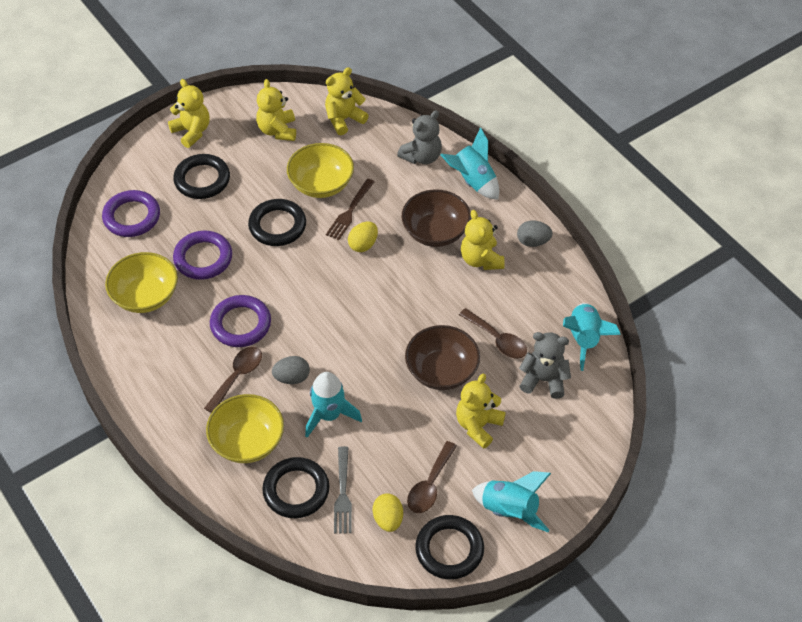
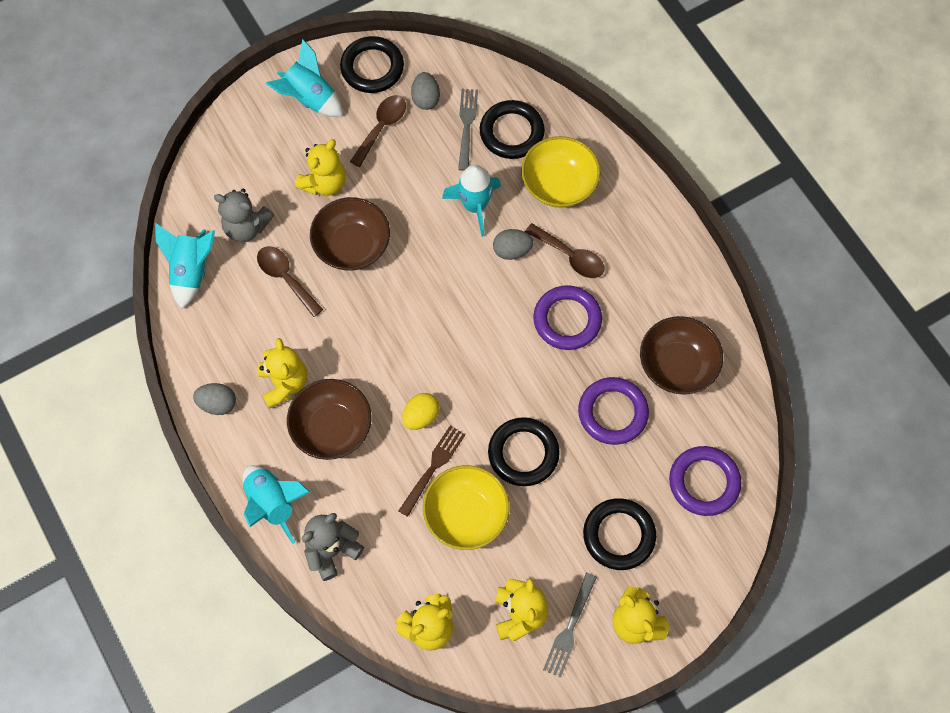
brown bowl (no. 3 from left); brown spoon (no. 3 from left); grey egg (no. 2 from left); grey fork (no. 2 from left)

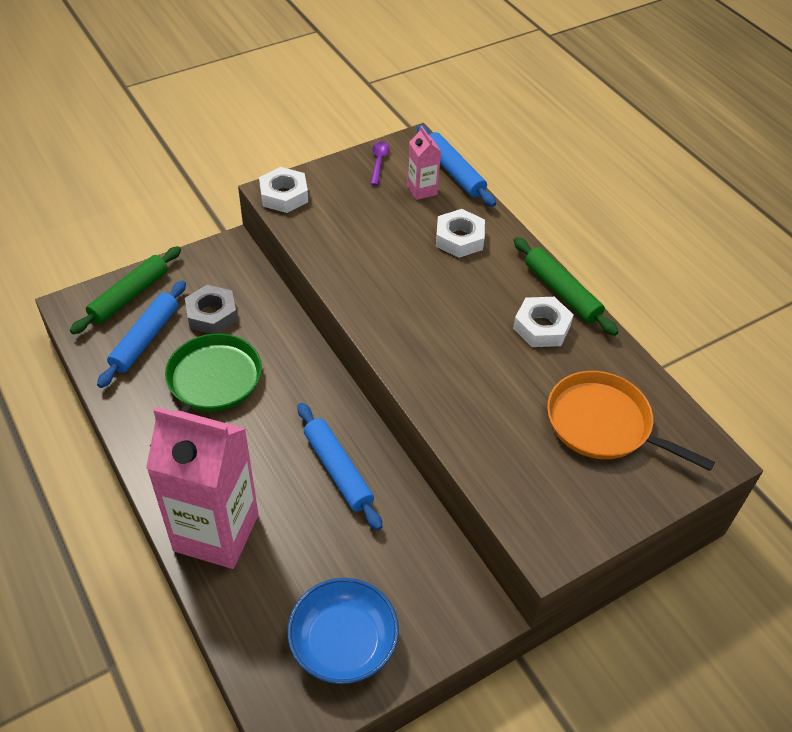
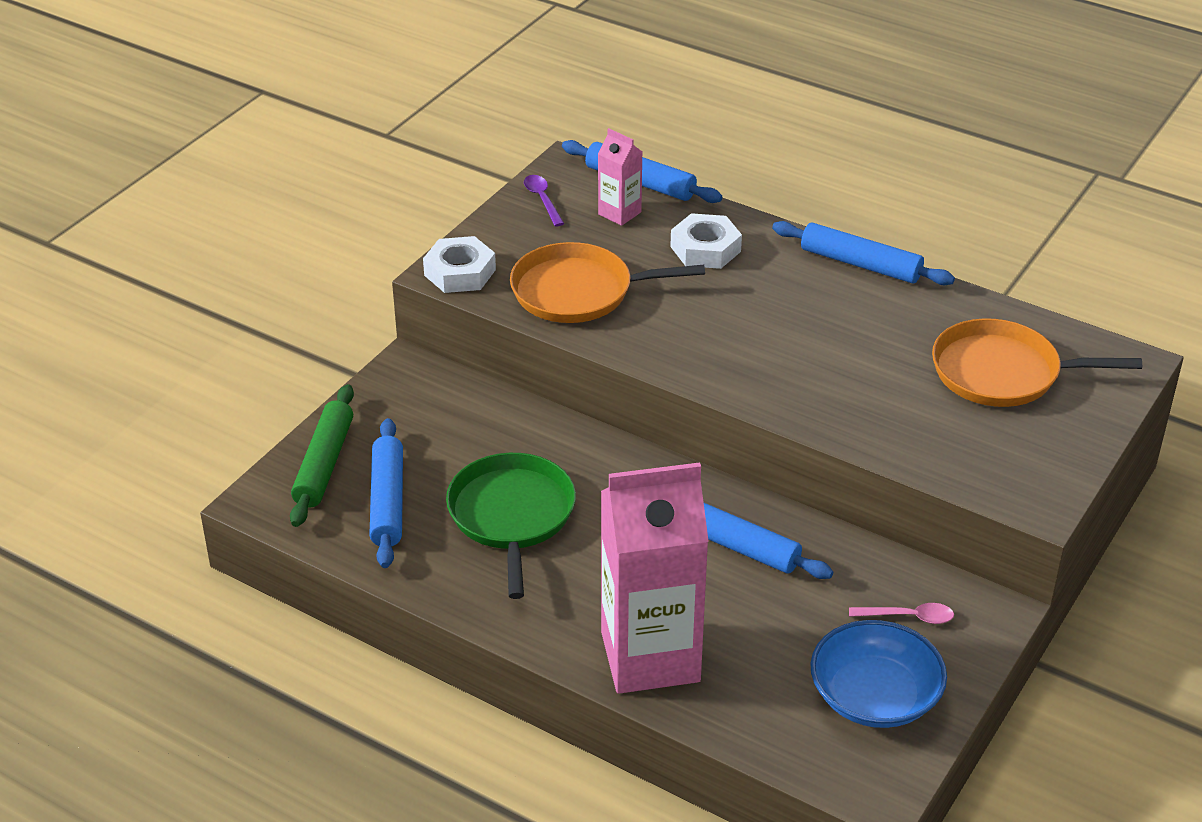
grey nut; blue rolling pin (no. 4 from left); white nut (no. 3 from left in the first image); orange pan (no. 1 from left); pink spoon

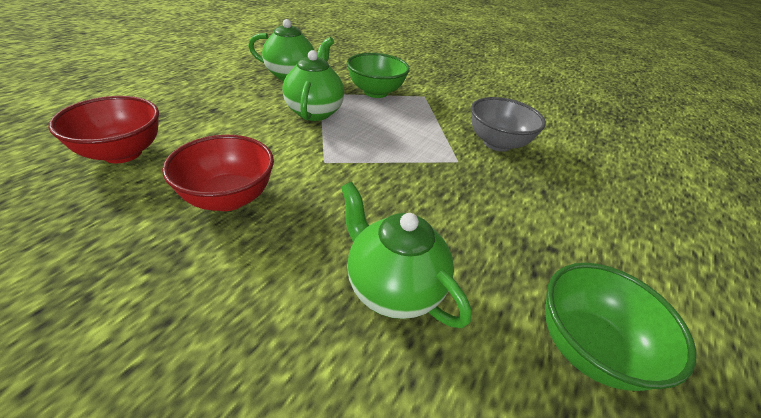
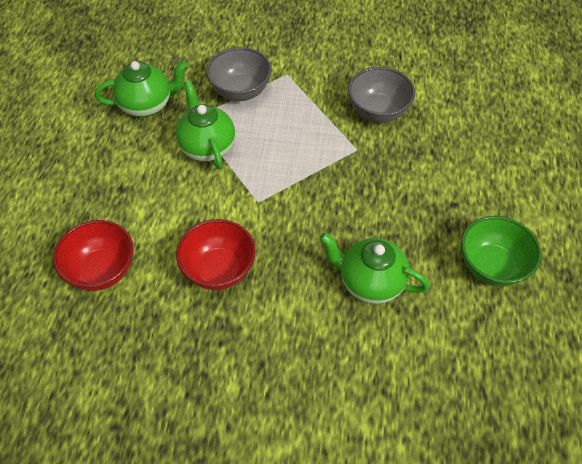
grey bowl (no. 1 from left)

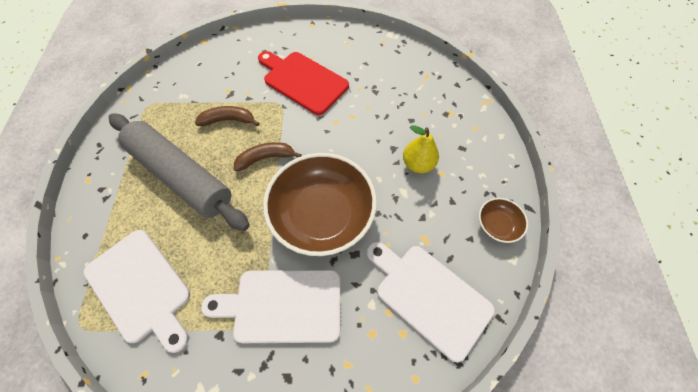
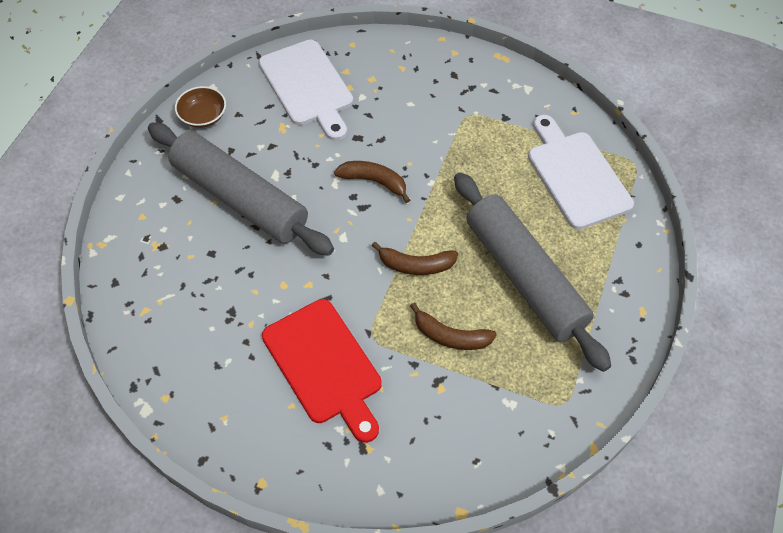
white cutting board (no. 2 from left in the first image); brown banana (no. 1 from left); grey rolling pin (no. 1 from left)

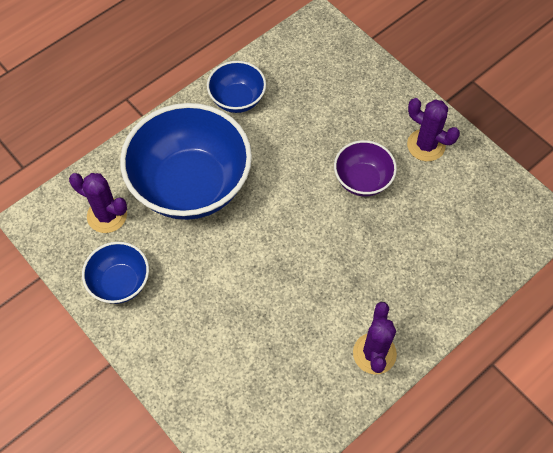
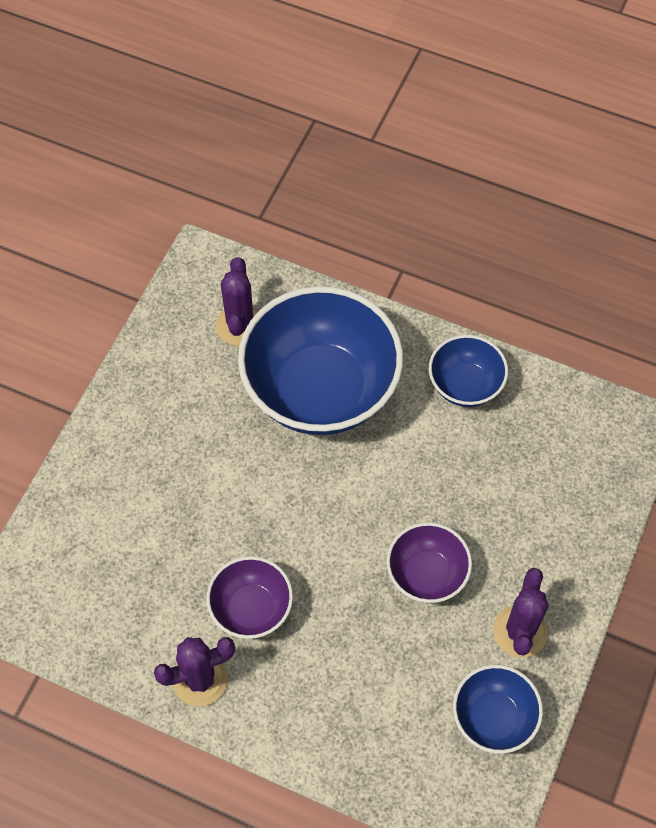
blue bowl (no. 3 from left); purple bowl (no. 1 from left)

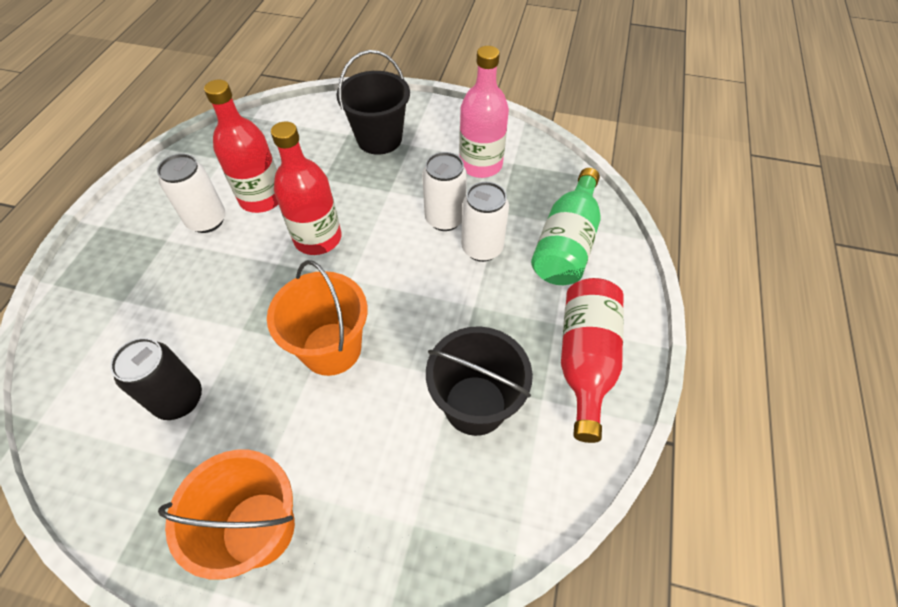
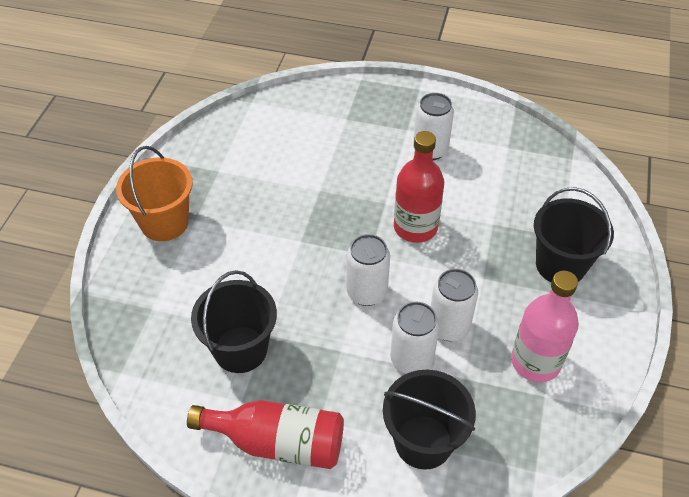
black can; red bottle (no. 1 from left in the first image); orange bucket (no. 2 from left in the first image); black bucket (no. 2 from left); white can (no. 1 from left)

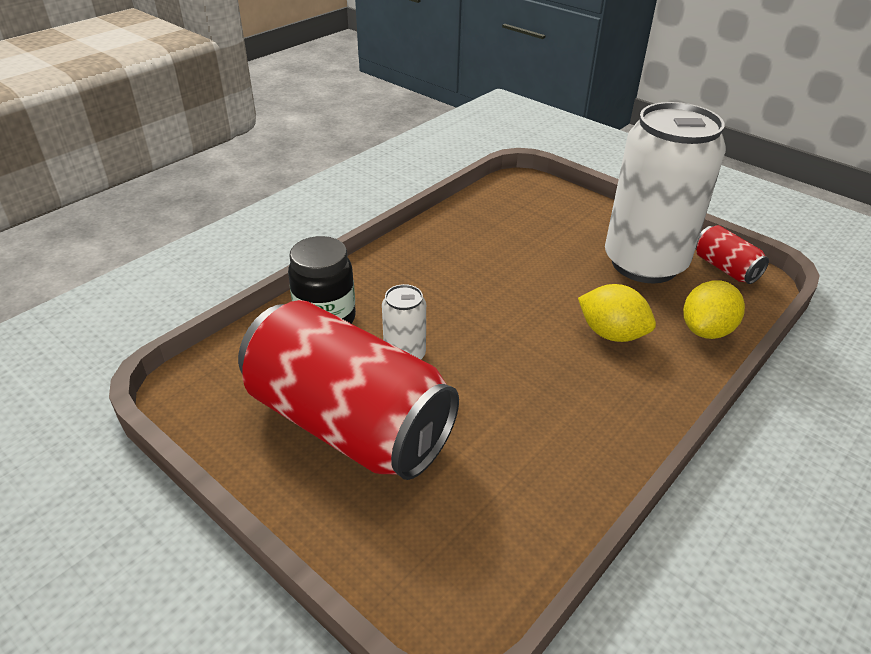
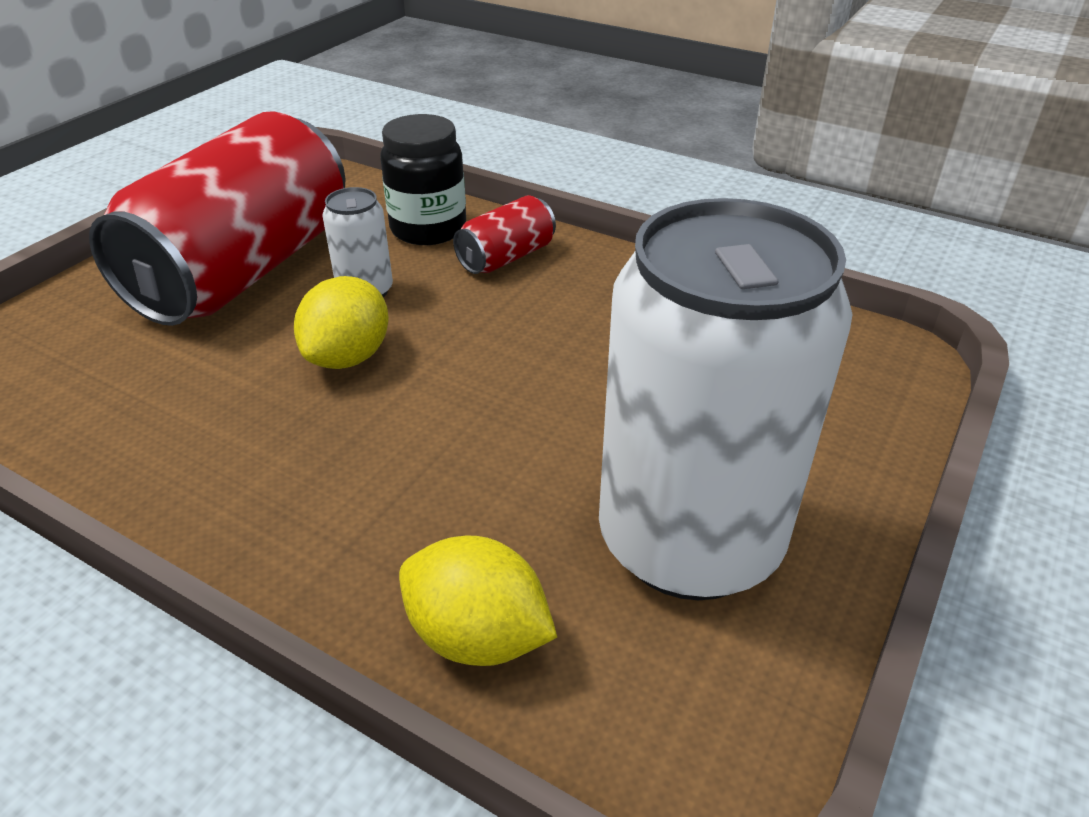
yellow lemon (no. 1 from left); red can (no. 2 from left)

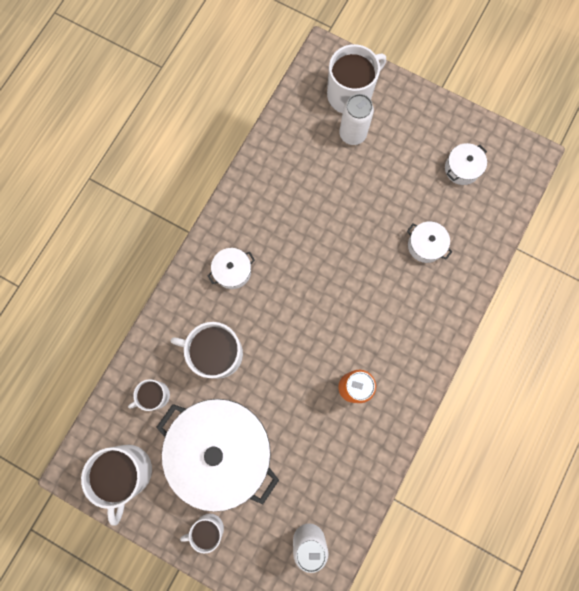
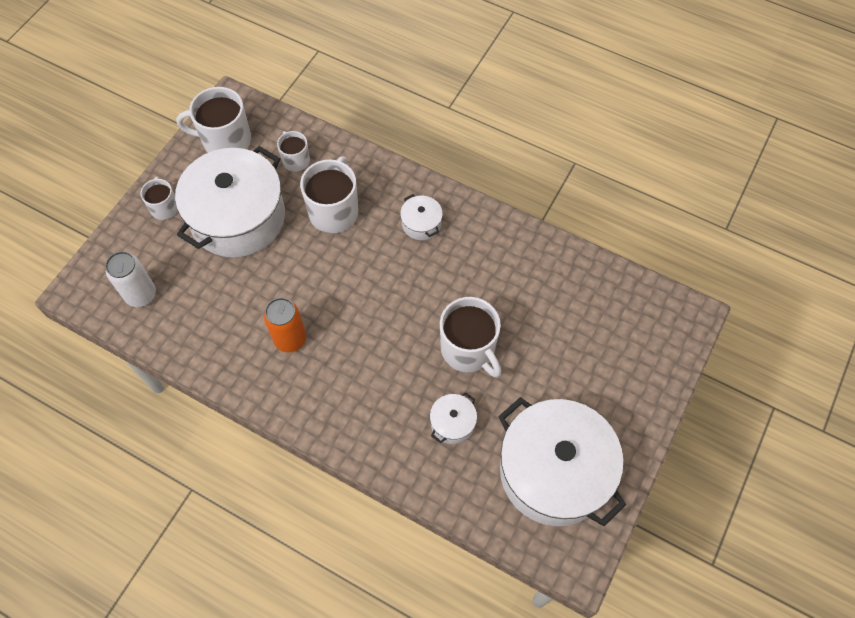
white mug (no. 5 from left); white can (no. 2 from left in the first image); white pot (no. 4 from left)

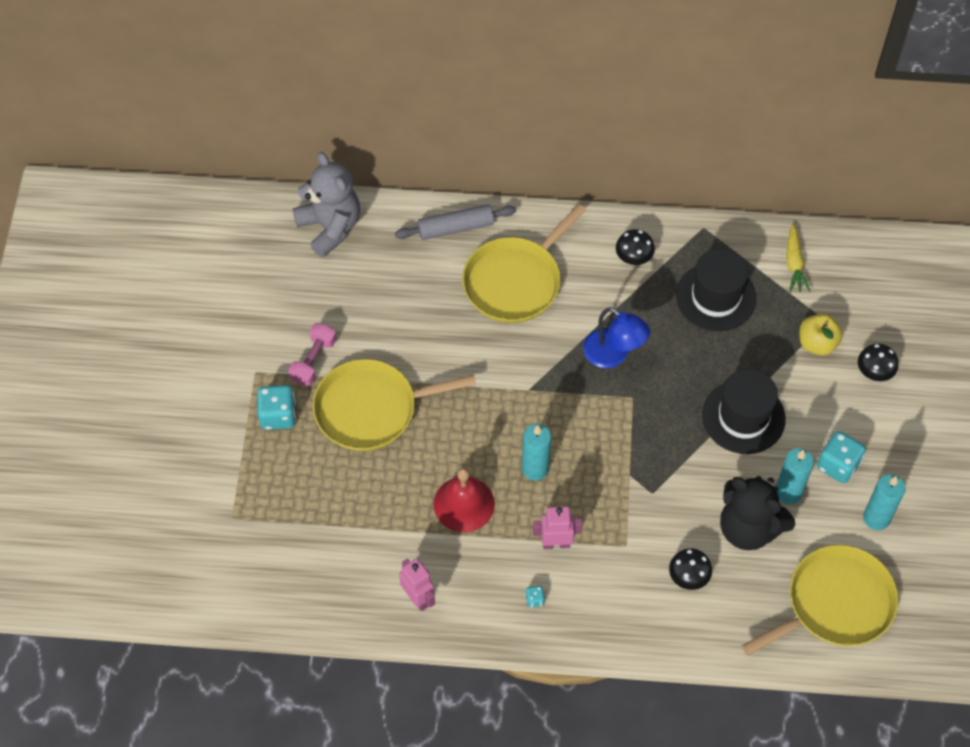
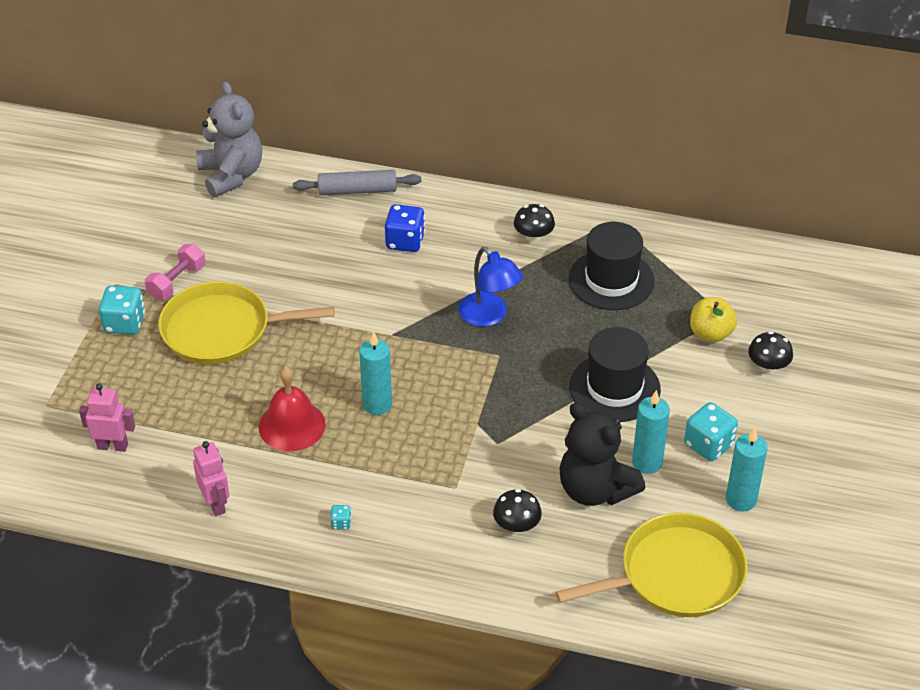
blue dice; pink robot (no. 1 from left); yellow carrot

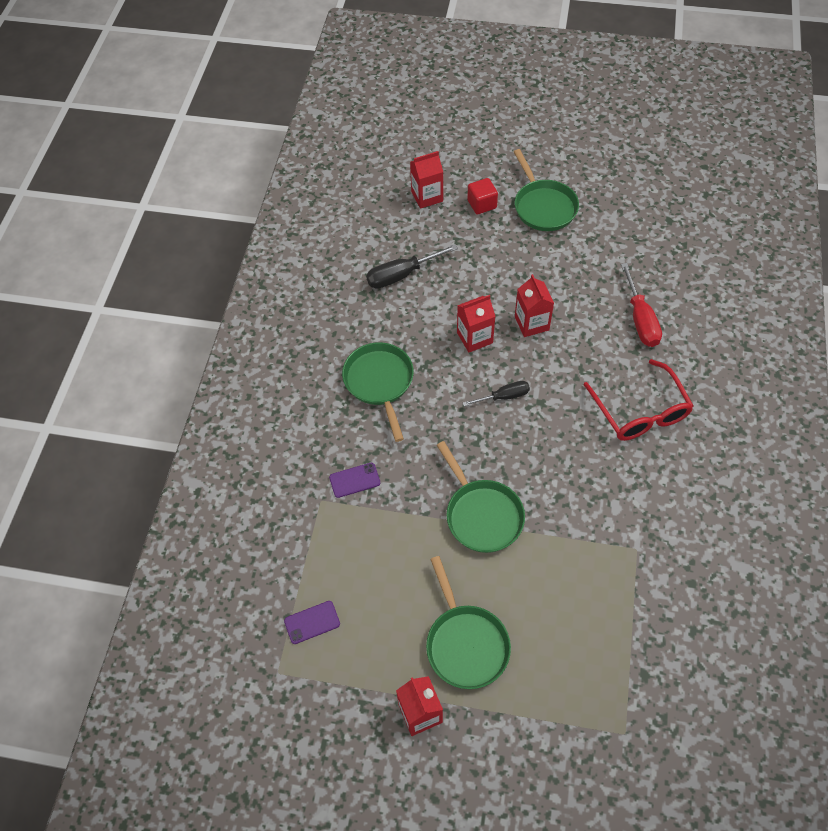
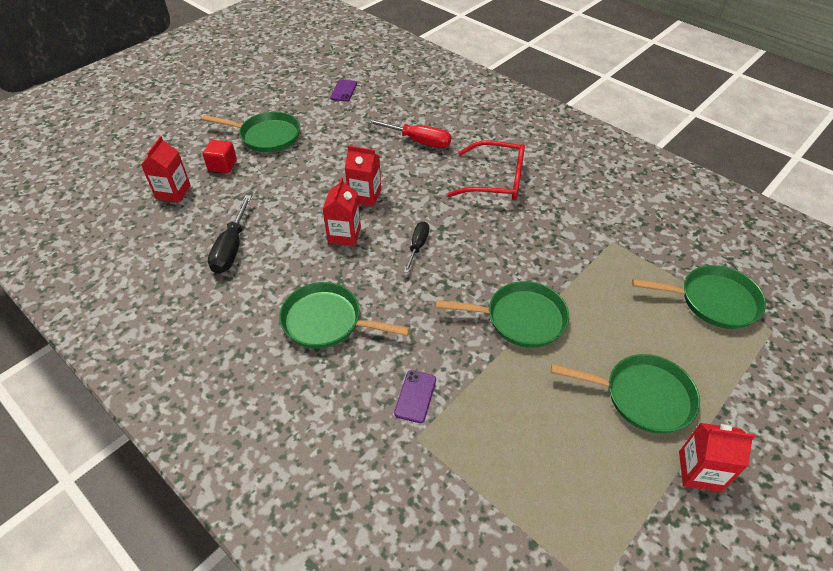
purple phone (no. 1 from left); green pan (no. 5 from left)

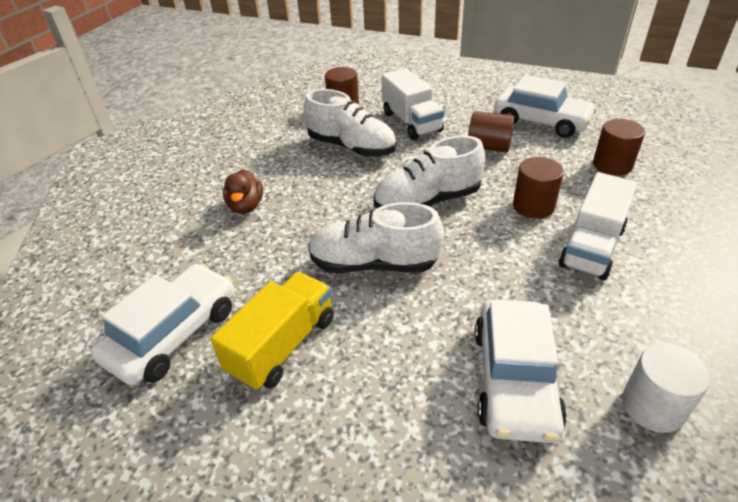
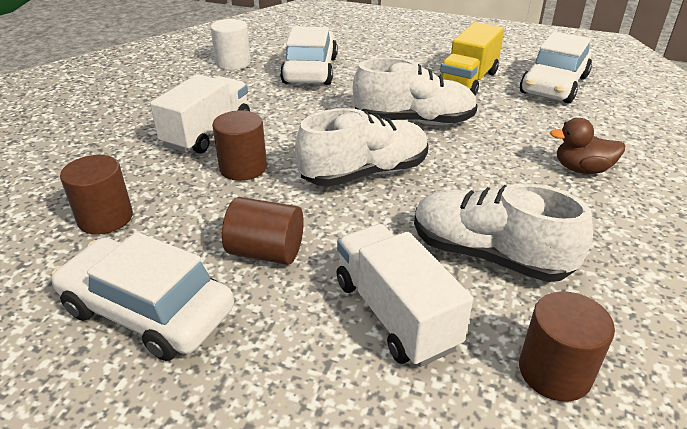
brown duck

